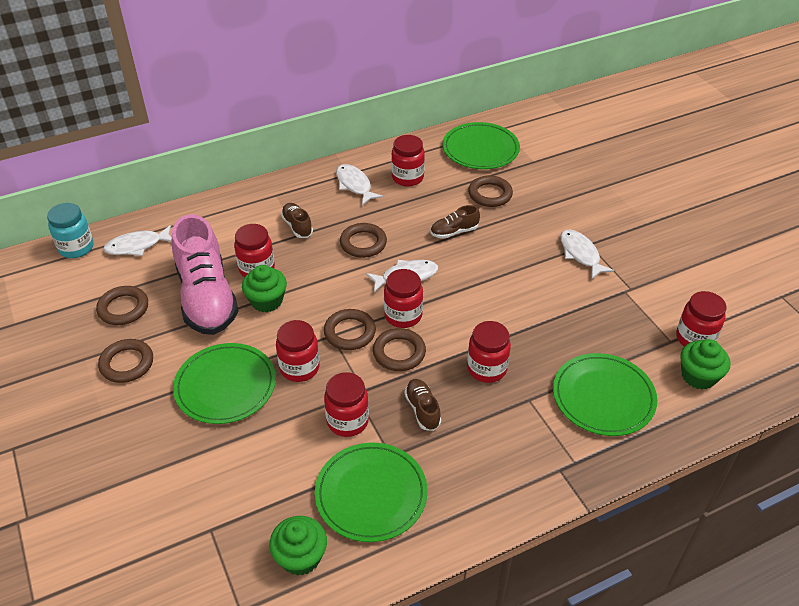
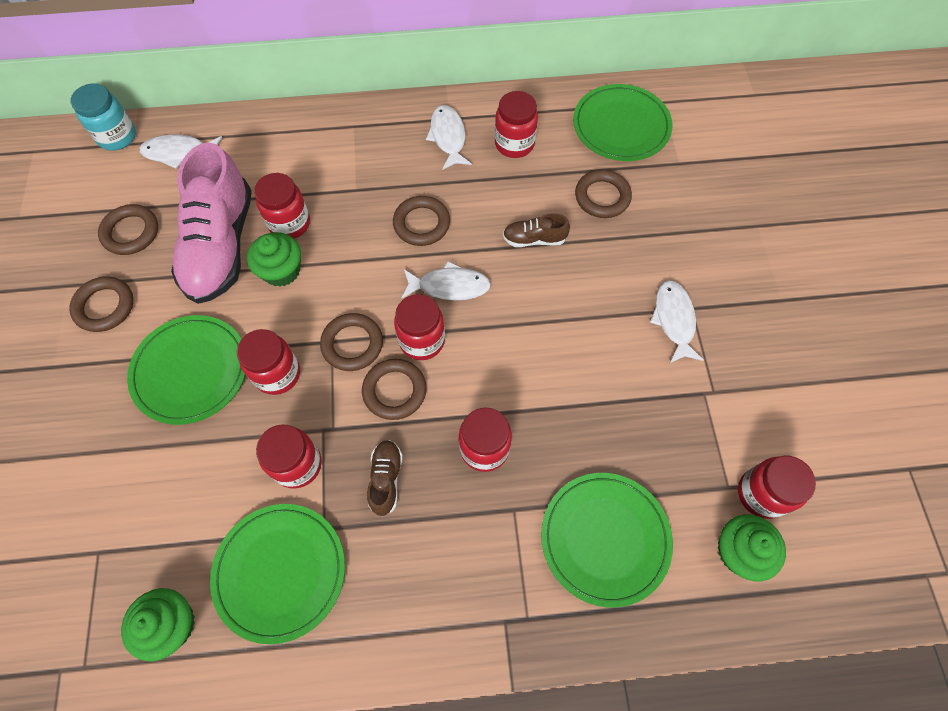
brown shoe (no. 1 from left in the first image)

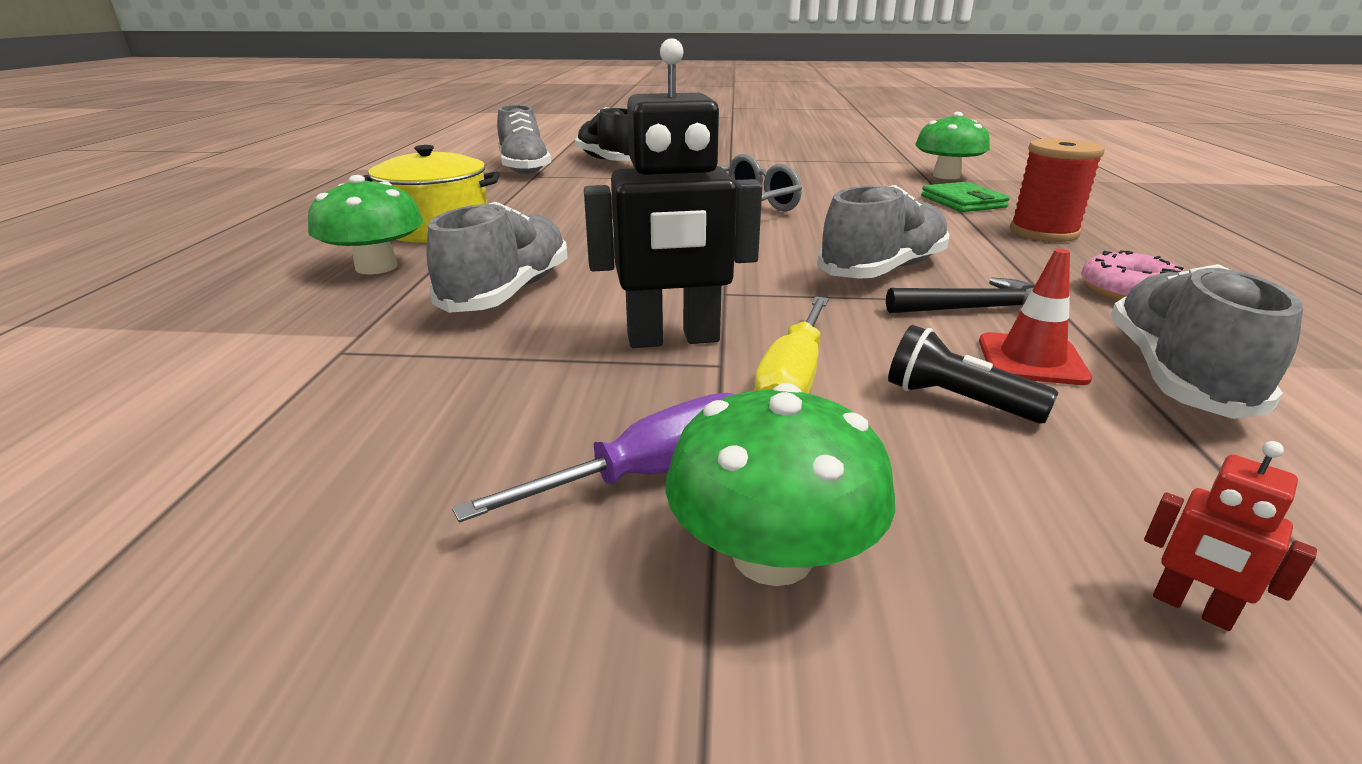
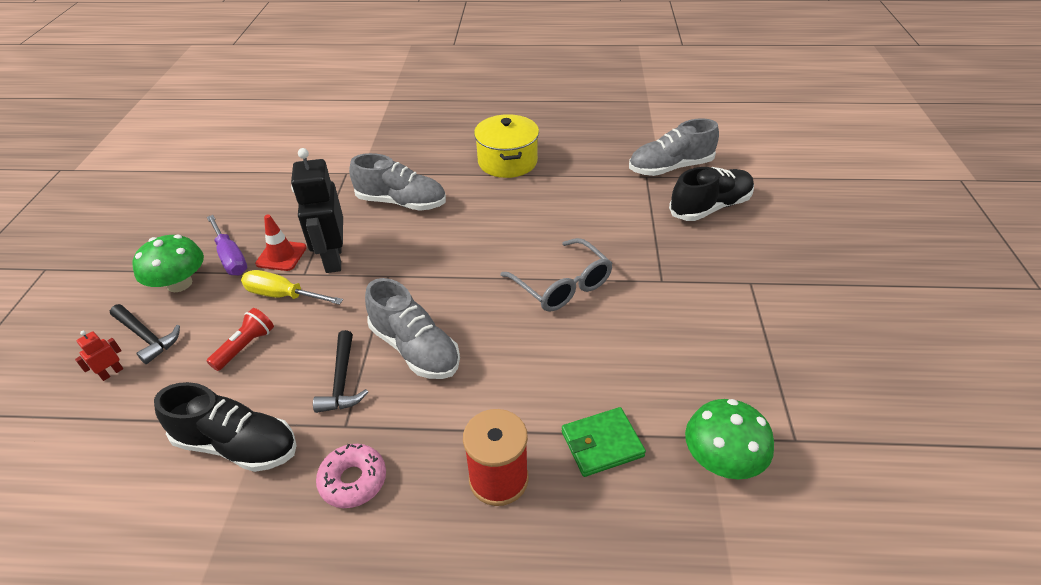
green mushroom (no. 1 from left in the first image); red flashlight; red traffic cone; black shoe (no. 1 from left); black hammer (no. 1 from left)

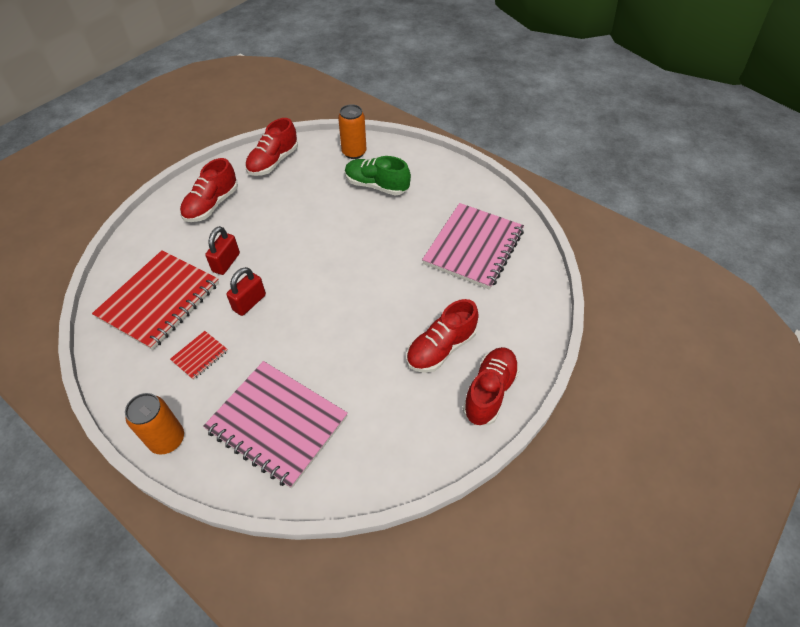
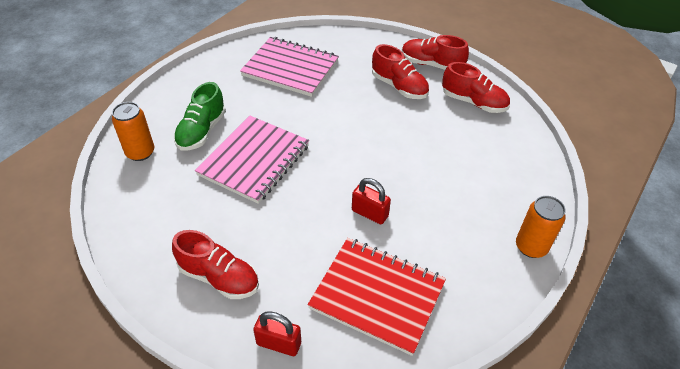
red notebook (no. 2 from left in the first image); pink notebook (no. 1 from left); red padlock (no. 1 from left); red shoe (no. 4 from left)

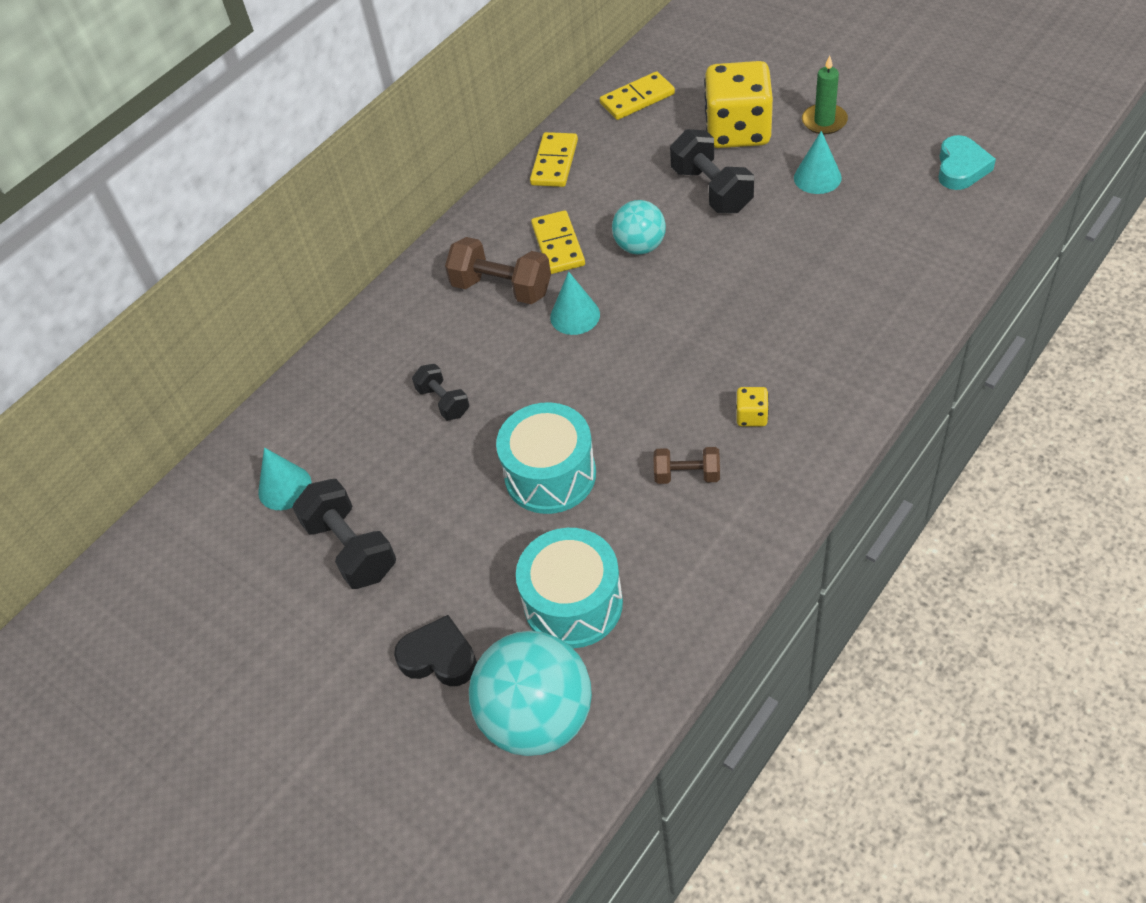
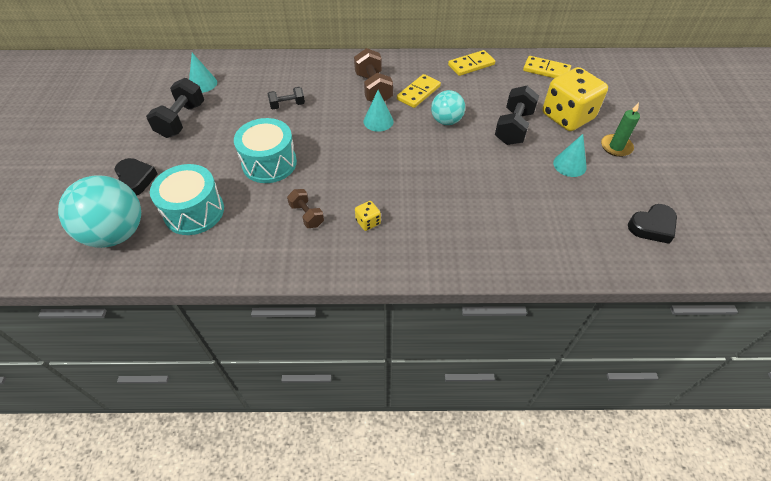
black dumbbell (no. 2 from left); black heart (no. 2 from left)

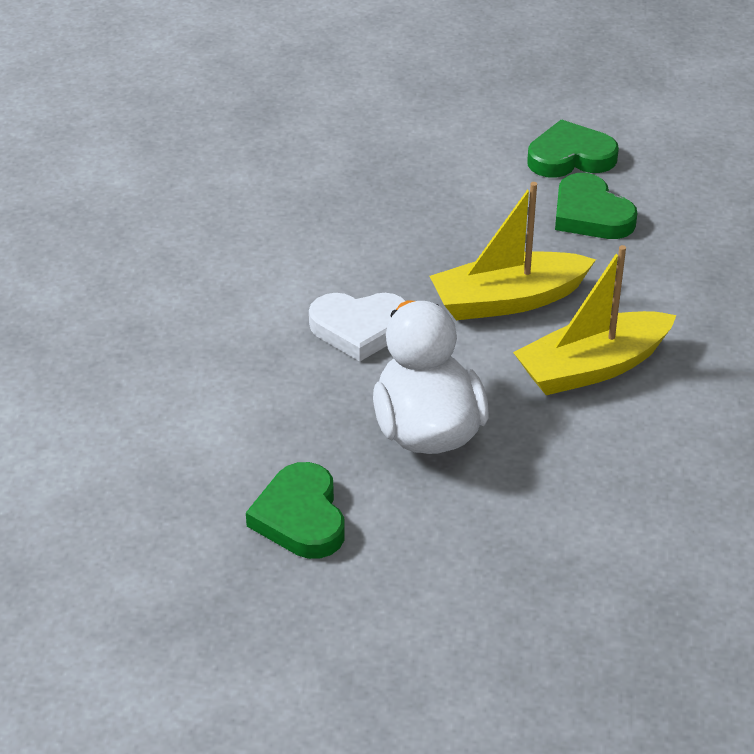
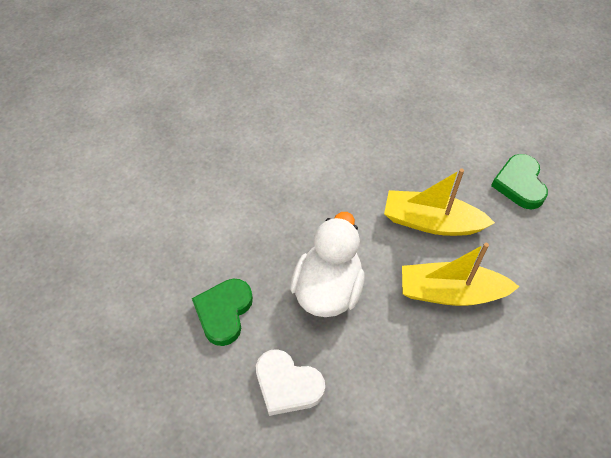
white heart; green heart (no. 2 from left in the first image)

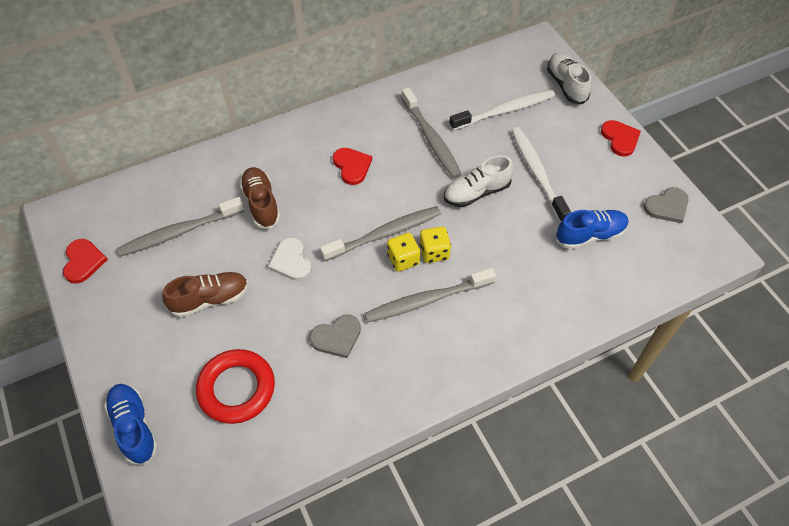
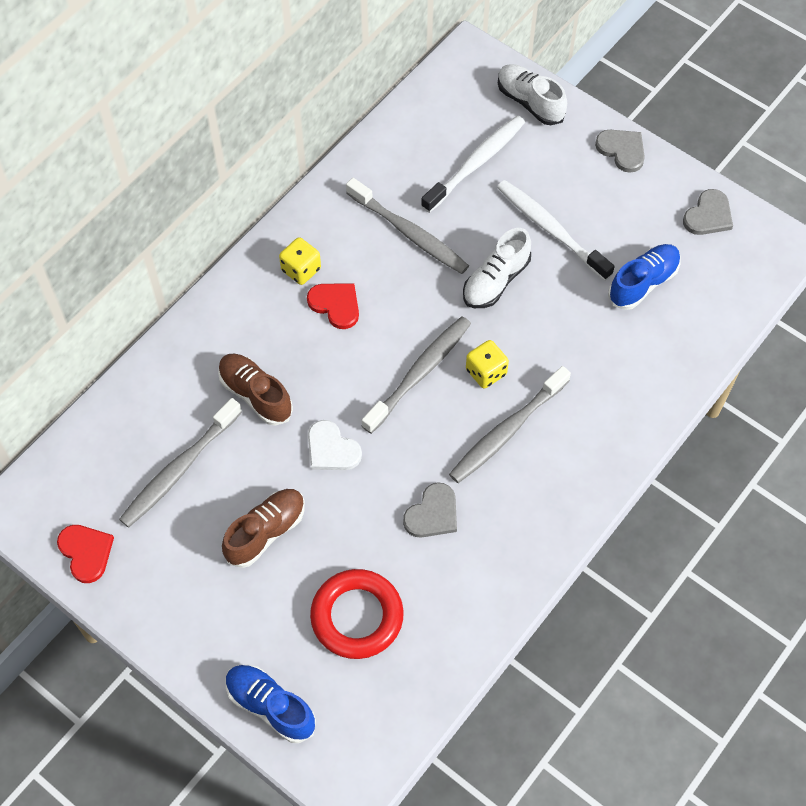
yellow dice (no. 1 from left); grey heart (no. 2 from left)

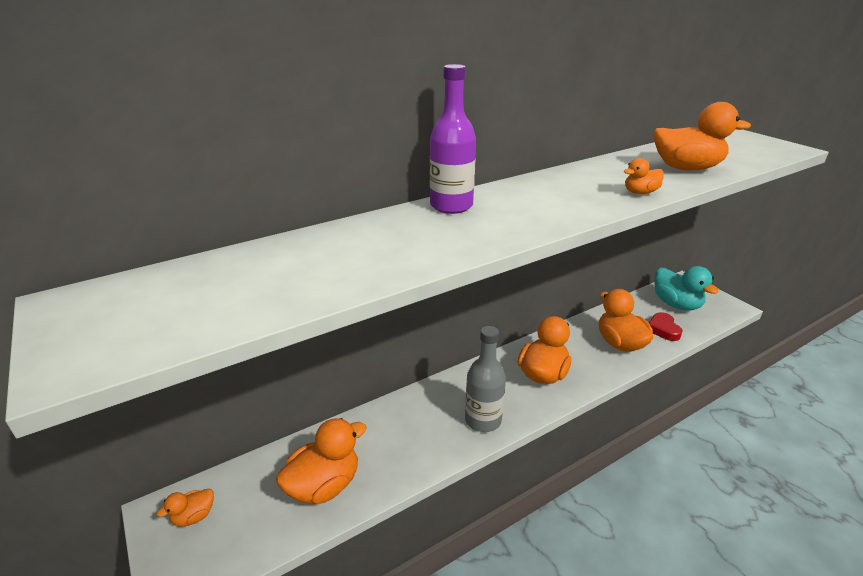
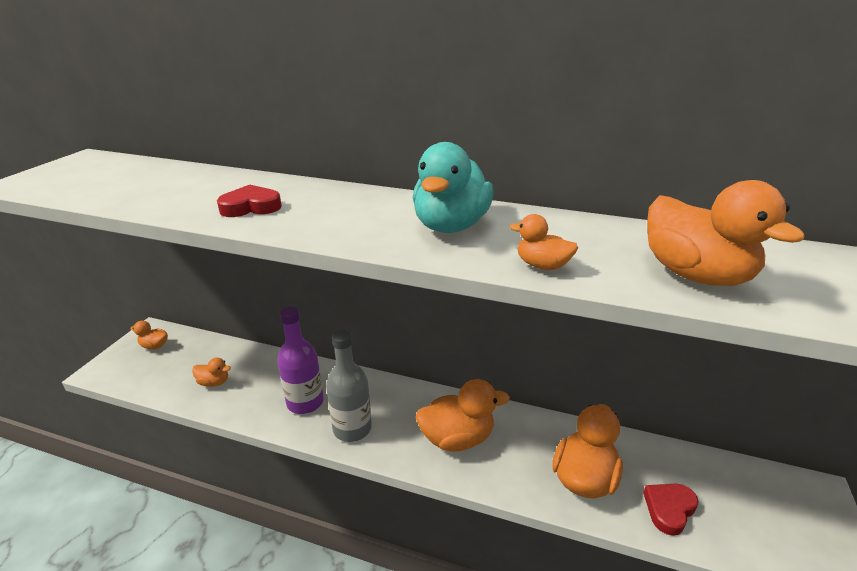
orange duck (no. 2 from left); purple bottle; turquoise duck; red heart (no. 1 from left)

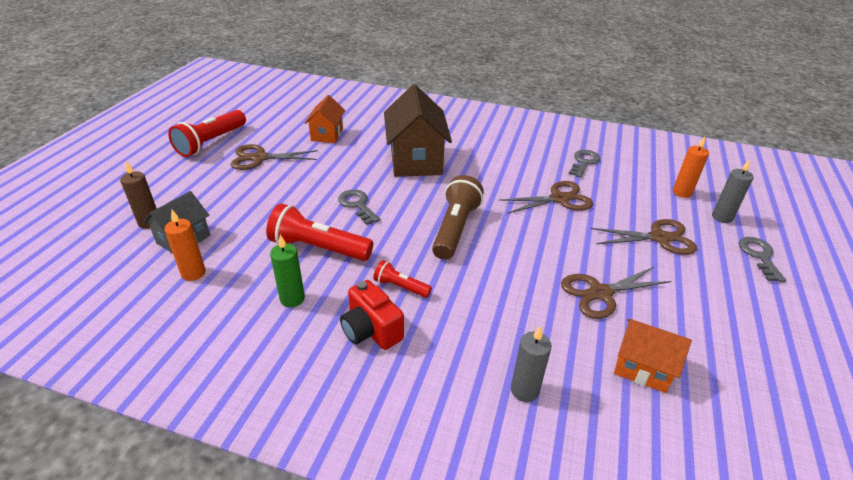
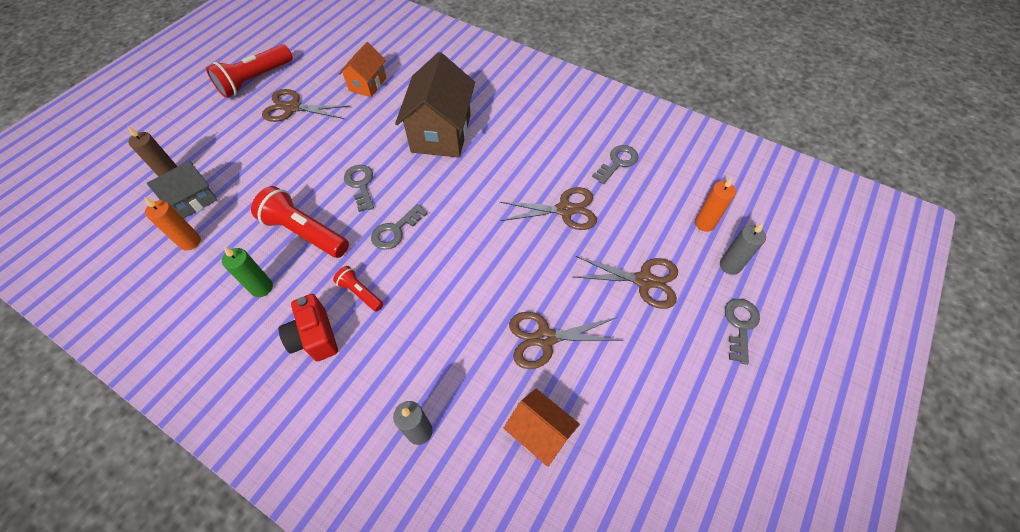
brown flashlight; grey key (no. 2 from left)

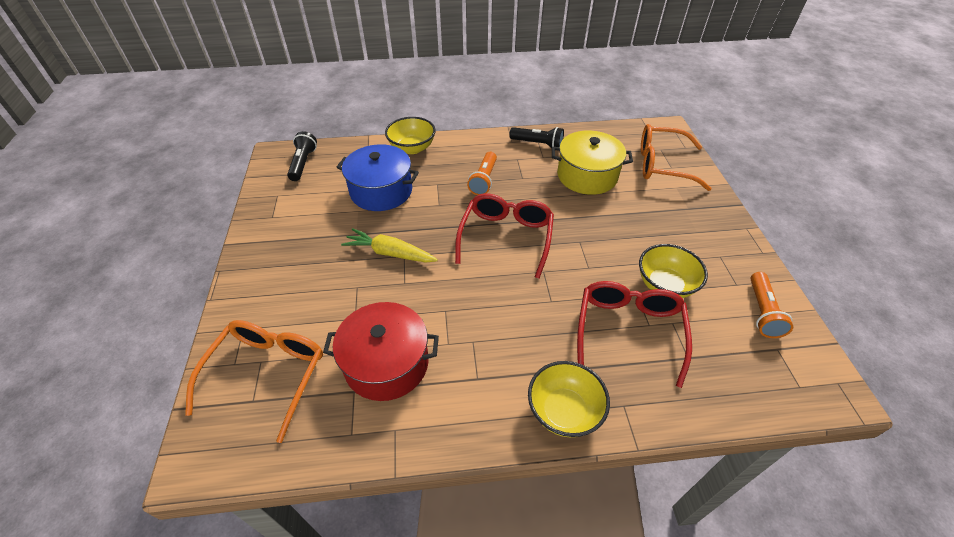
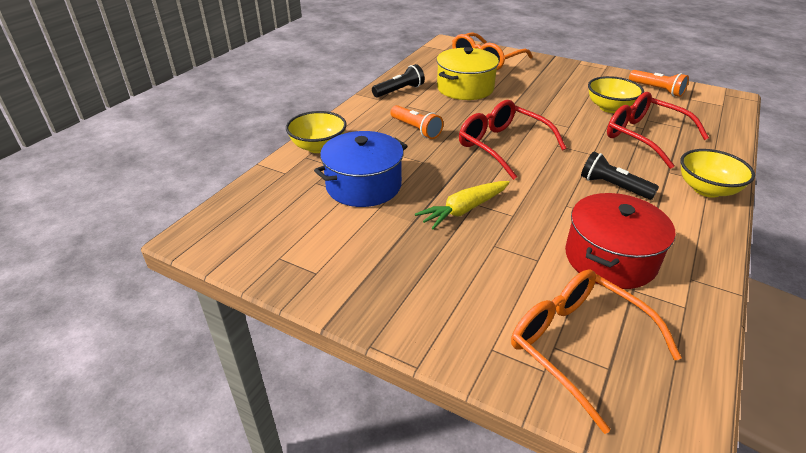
black flashlight (no. 2 from left)

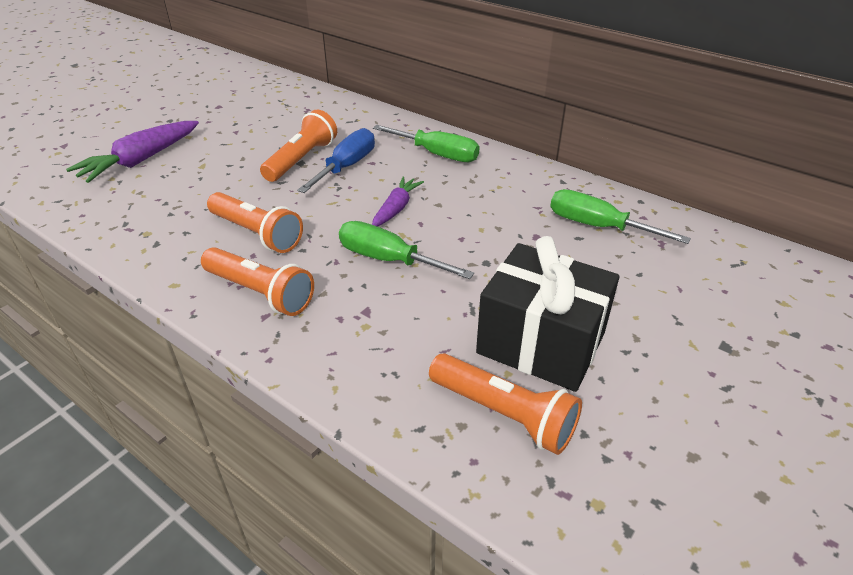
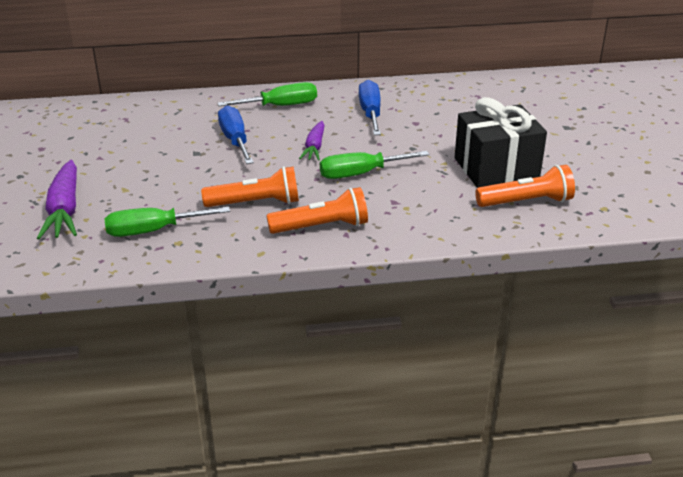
orange flashlight (no. 3 from left in the first image); purple carrot (no. 2 from left); green screwdriver (no. 1 from left); blue screwdriver (no. 2 from left)

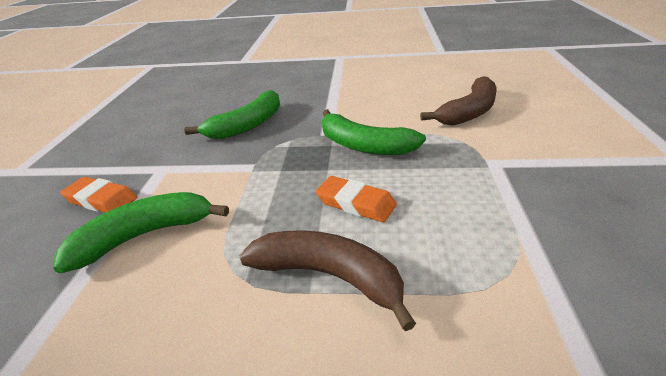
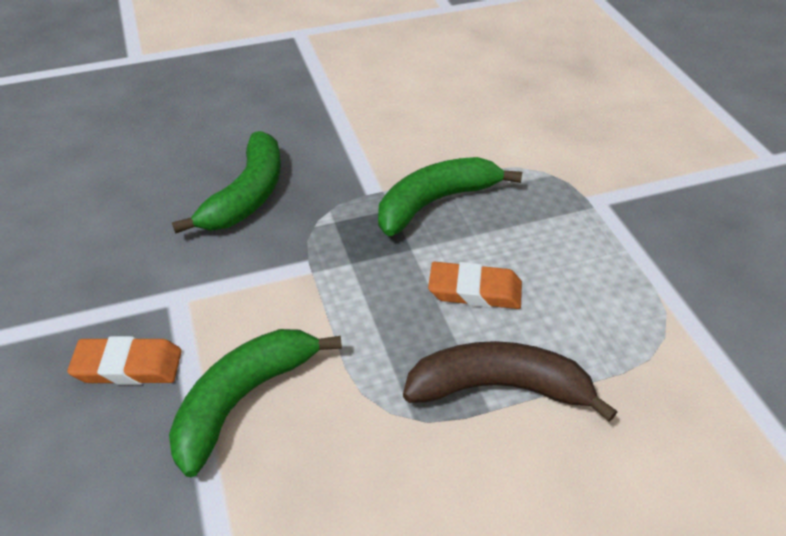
green banana (no. 3 from left); brown banana (no. 2 from left in the first image)

